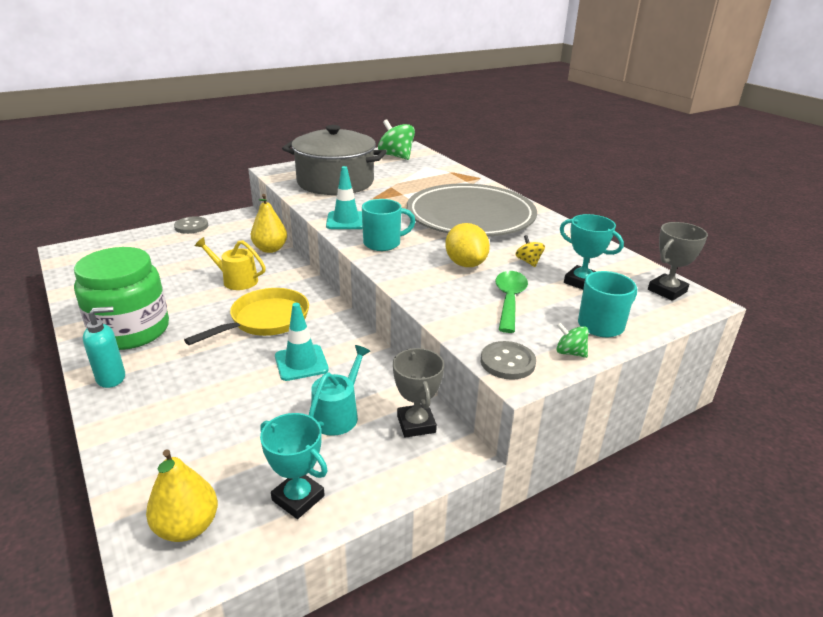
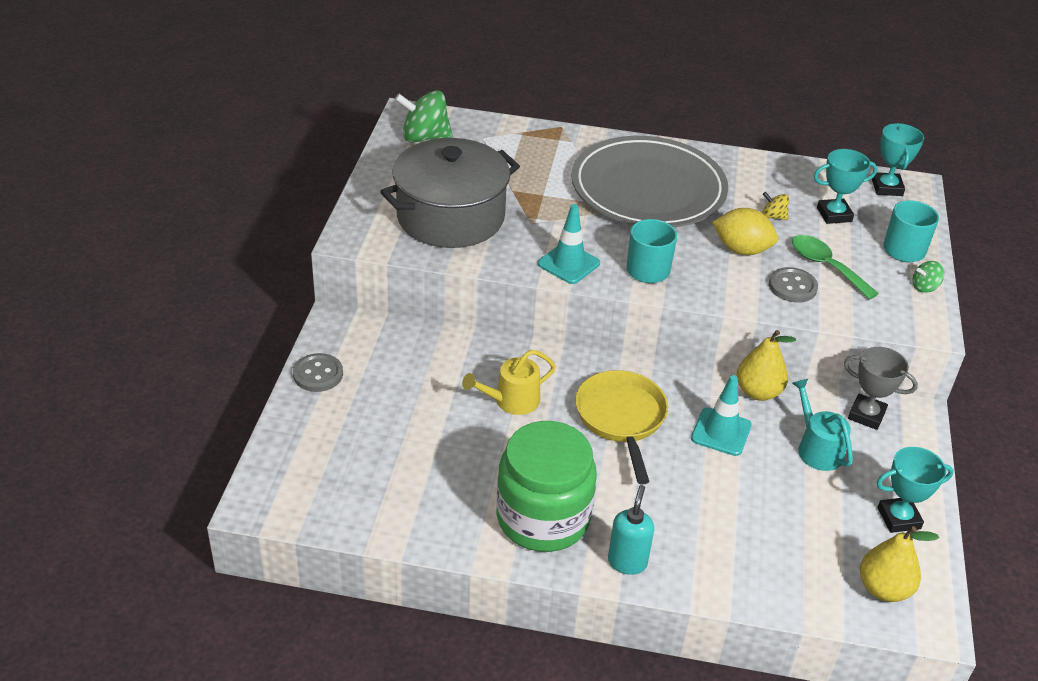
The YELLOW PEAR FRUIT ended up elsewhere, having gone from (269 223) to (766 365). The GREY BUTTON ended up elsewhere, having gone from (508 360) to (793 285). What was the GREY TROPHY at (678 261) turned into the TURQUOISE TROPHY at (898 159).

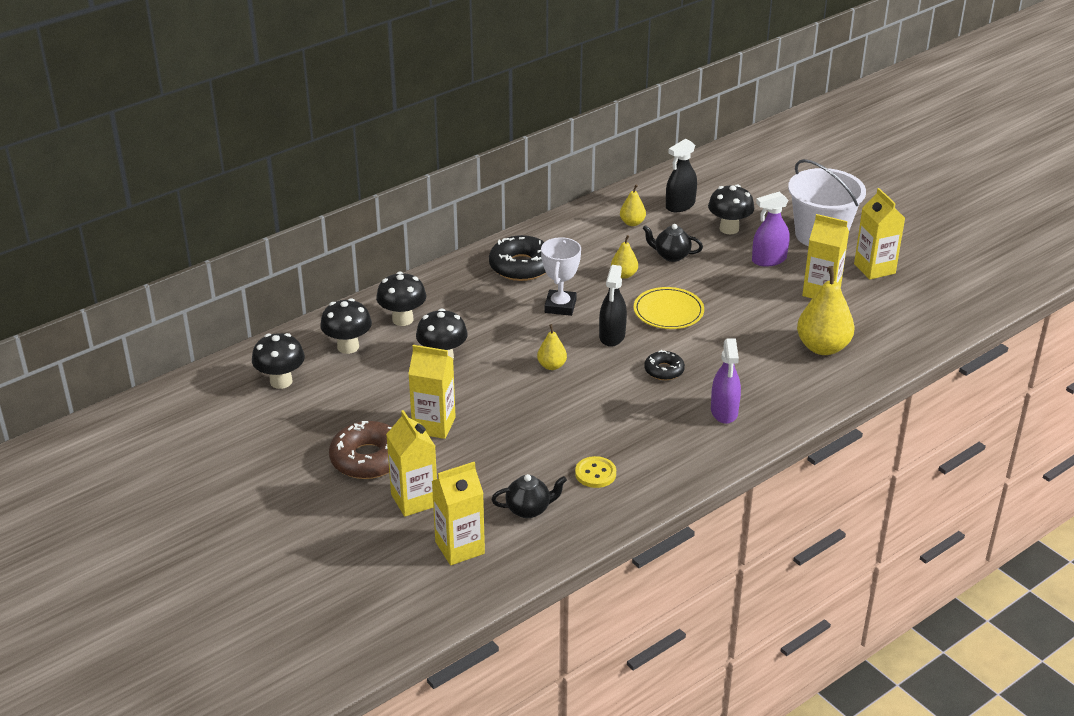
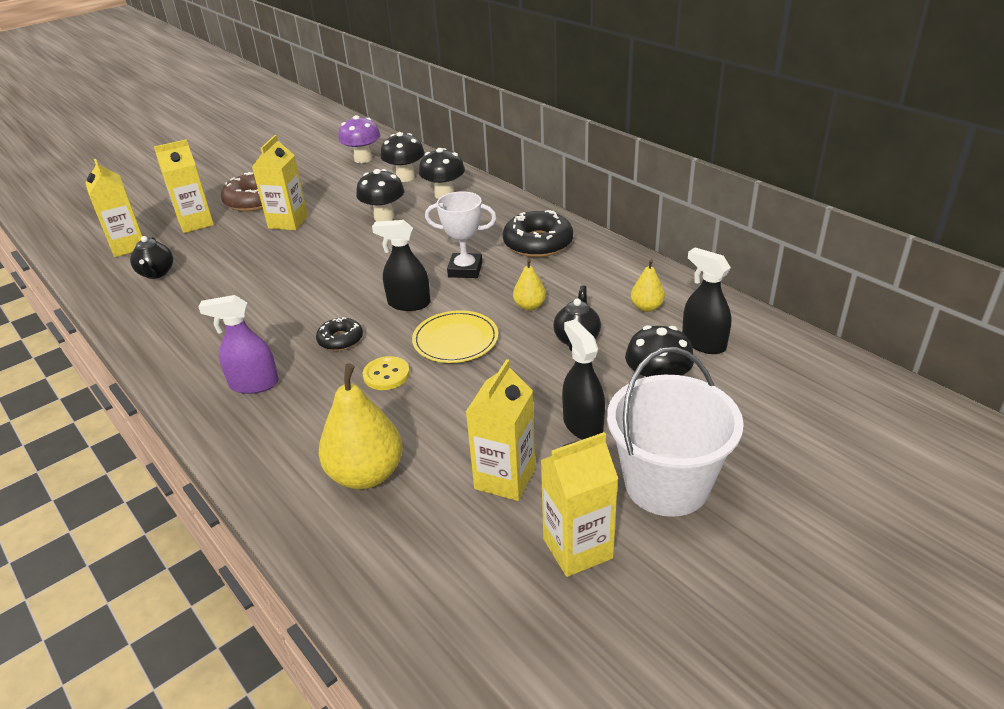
What was the BLACK TOADSTOOL at (278 361) turned into the PURPLE TOADSTOOL at (359 139). The YELLOW BUTTON ended up elsewhere, having gone from (595 472) to (386 373). What was the PURPLE SPRAY CLEANER at (771 229) turned into the BLACK SPRAY CLEANER at (583 379). The second view lost the YELLOW PEAR FRUIT at (552 347).

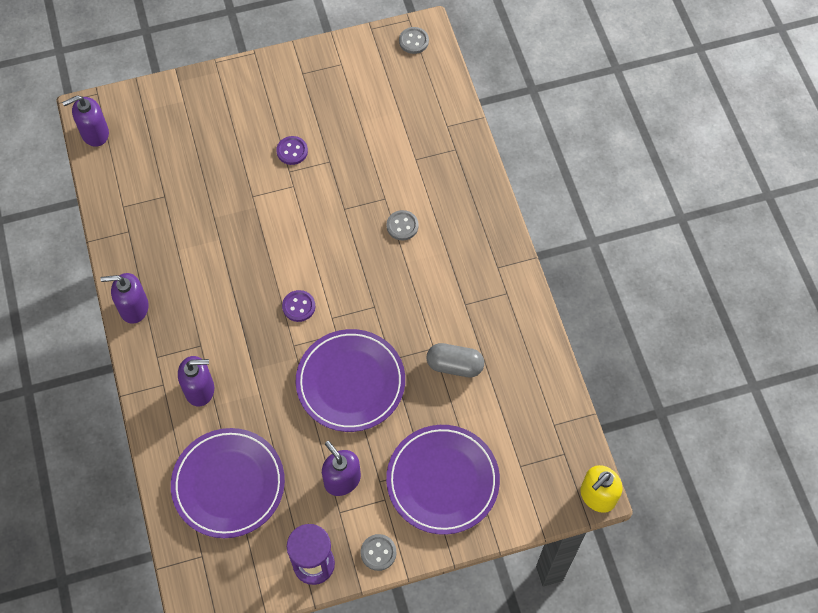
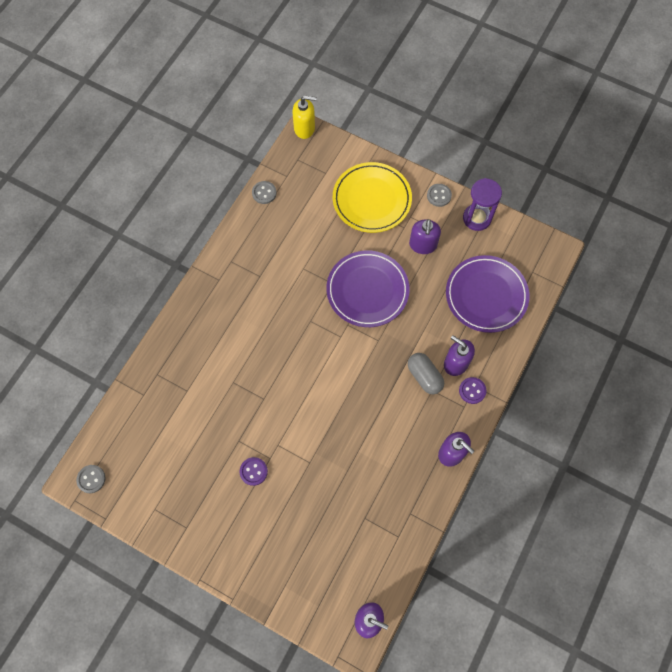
The GREY BUTTON ended up elsewhere, having gone from (402 225) to (264 192). What was the PURPLE FLAT DISH at (443 480) turned into the YELLOW FLAT DISH at (372 197). The GREY CAPSULE ended up elsewhere, having gone from (455 360) to (426 373). The PURPLE BUTTON ended up elsewhere, having gone from (298 306) to (472 390).

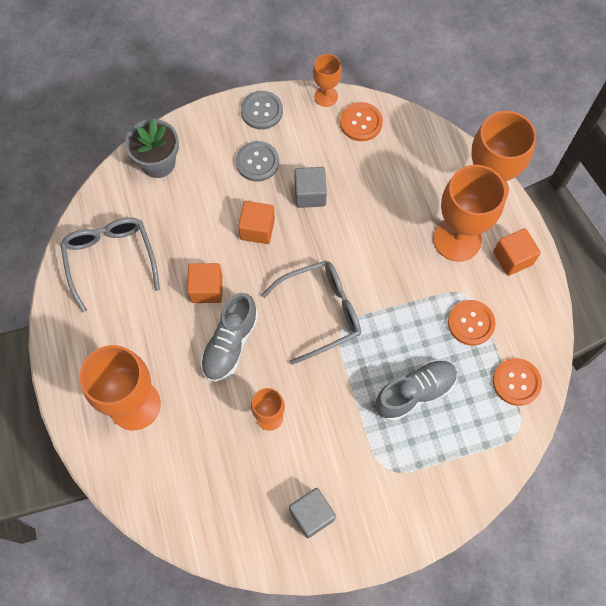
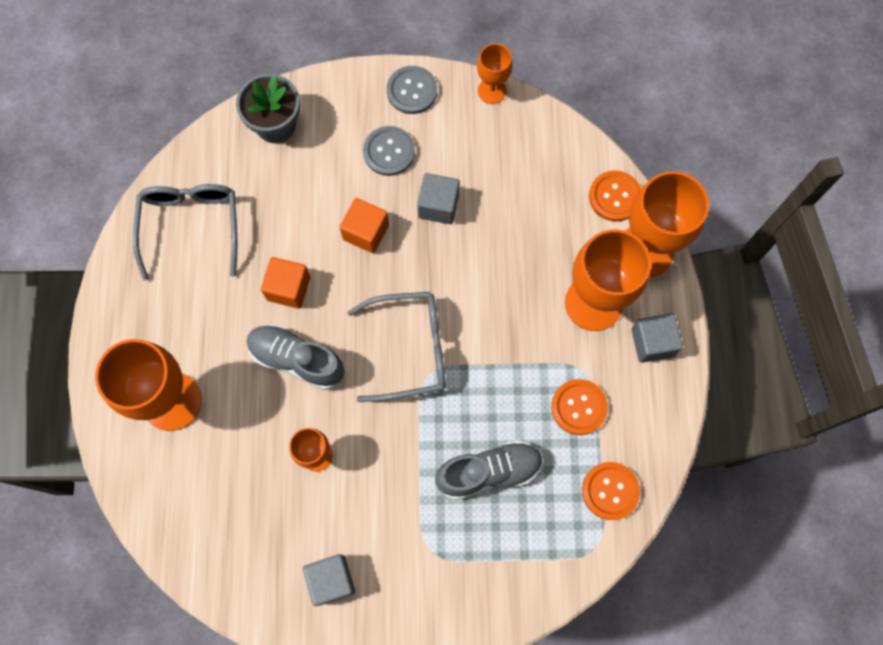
The GREY SNEAKER at (230 337) ended up facing another way, 75 degrees clockwise from before. The ORANGE-COLOURED BUTTON ended up elsewhere, having gone from (361 121) to (615 195). What was the ORANGE-COLOURED CUBE at (517 252) turned into the GREY CUBE at (657 338).

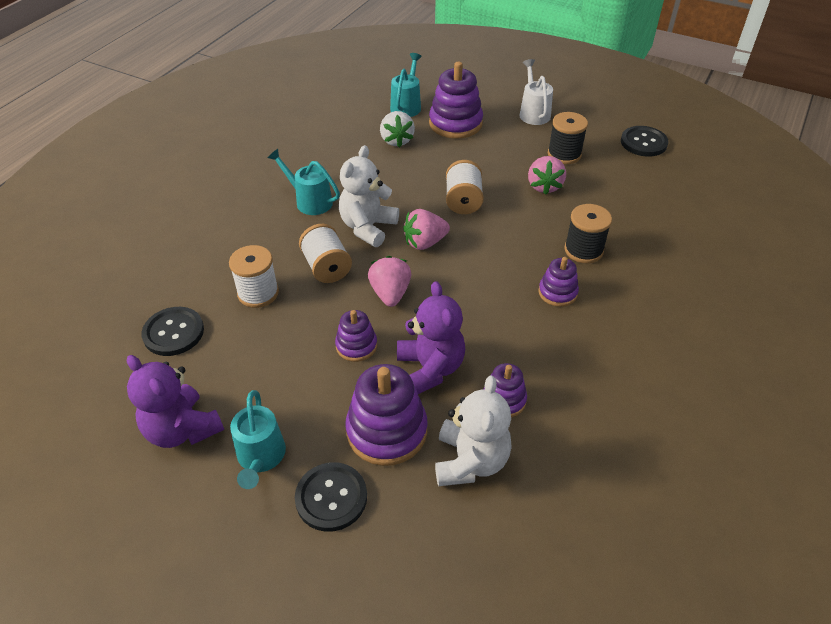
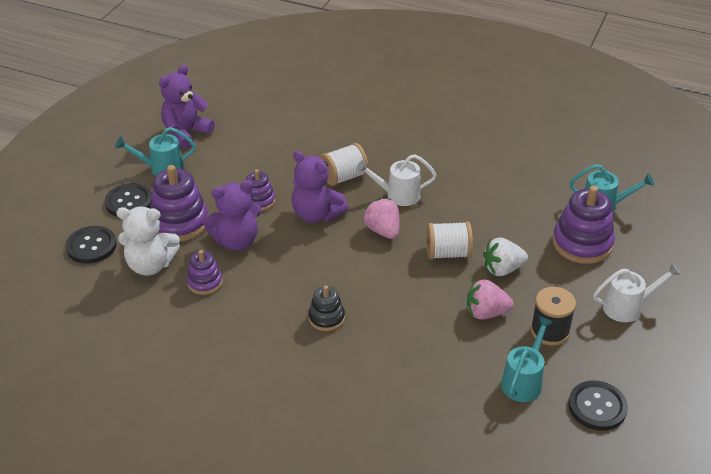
The BLACK BUTTON ended up elsewhere, having gone from (172 331) to (91 245). Where the ROSE-PINK STRAWBERRY stood at (389 281), the PURPLE TEDDY came to stand at (320 187). What was the PURPLE RING STACKER at (559 282) turned into the BLACK RING STACKER at (326 308). Where the PURE WHITE TEDDY stood at (369 196), the PURE WHITE WATERING CAN came to stand at (396 180). The PURE WHITE STRAWBERRY ended up elsewhere, having gone from (397 129) to (505 257). The TURQUOISE WATERING CAN ended up elsewhere, having gone from (304 182) to (527 359). The second view lost the PURE WHITE SPOOL at (254 276). The second view lost the BLACK SPOOL at (588 233).

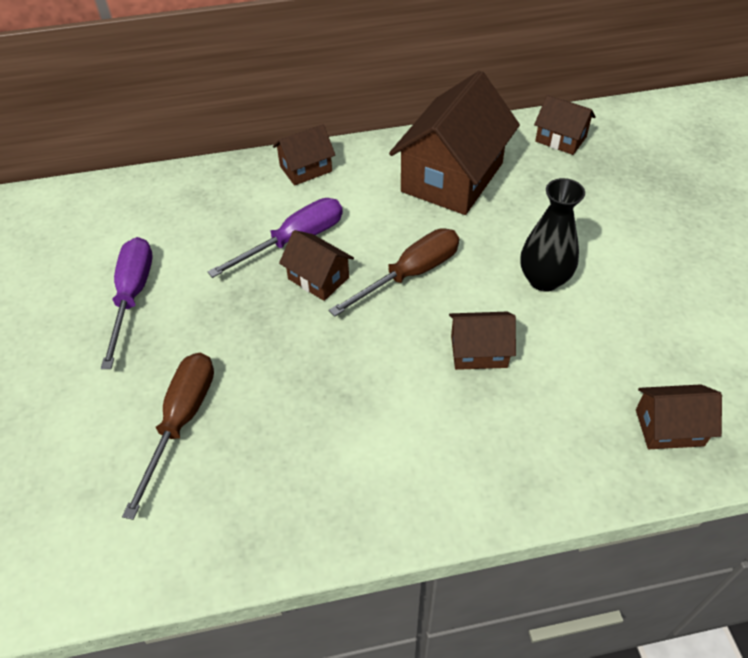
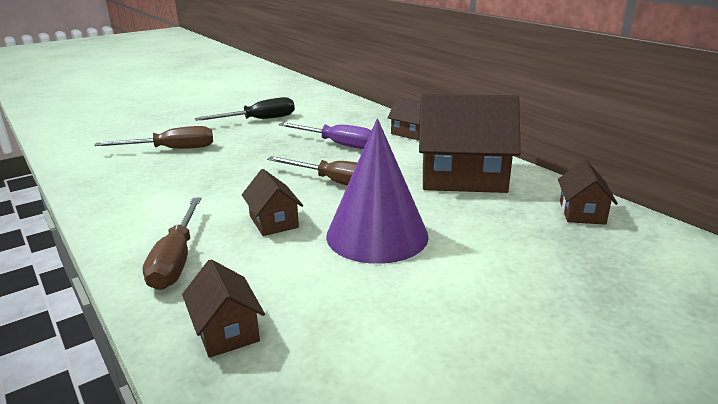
The second view gained the BROWN FLAT SCREWDRIVER at (172 244). What was the PURPLE FLAT SCREWDRIVER at (127 303) turned into the BLACK FLAT SCREWDRIVER at (245 109). Where the BLACK TALL VASE stood at (552 235), the PURPLE CONE SHAPE came to stand at (377 191). The second view lost the BROWN TOY HOUSE at (316 265).

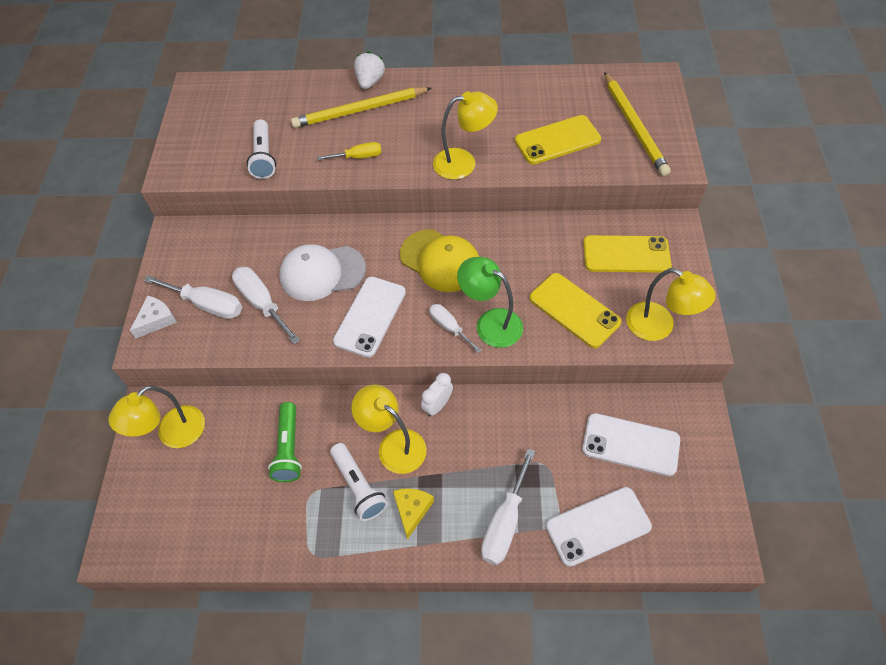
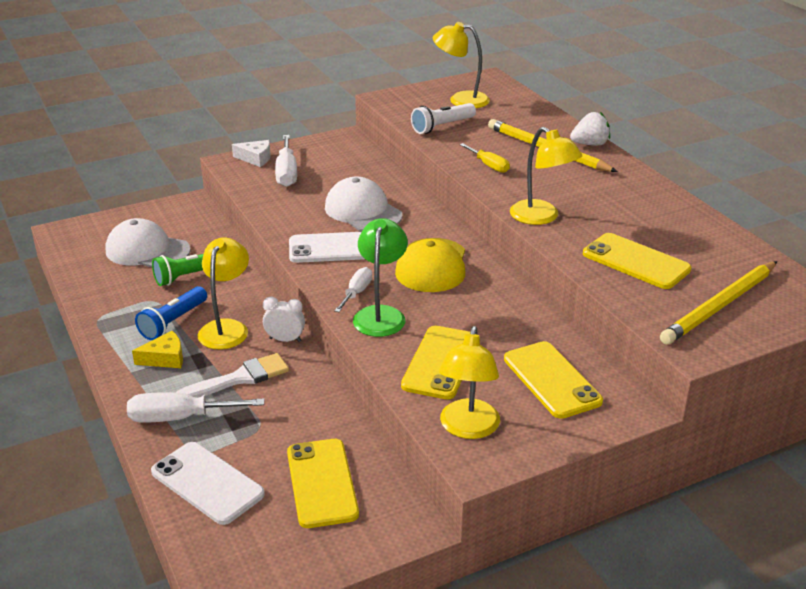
The second view gained the PURE WHITE CAP at (148 242). What was the PURE WHITE TORCH at (359 482) turned into the ROYAL BLUE TORCH at (171 313). The second view gained the PURE WHITE BRUSH at (232 375). What was the PURE WHITE MOBILE PHONE at (631 444) turned into the YELLOW MOBILE PHONE at (323 483). The YELLOW DESK LAMP ended up elsewhere, having gone from (157 417) to (461 65). The second view lost the PURE WHITE FLAT SCREWDRIVER at (266 306).

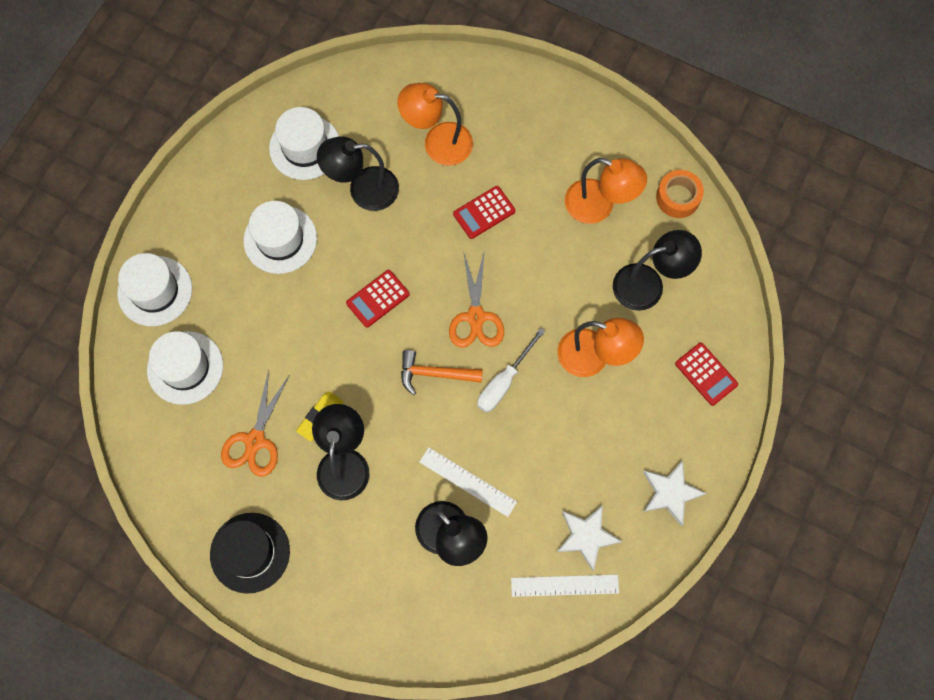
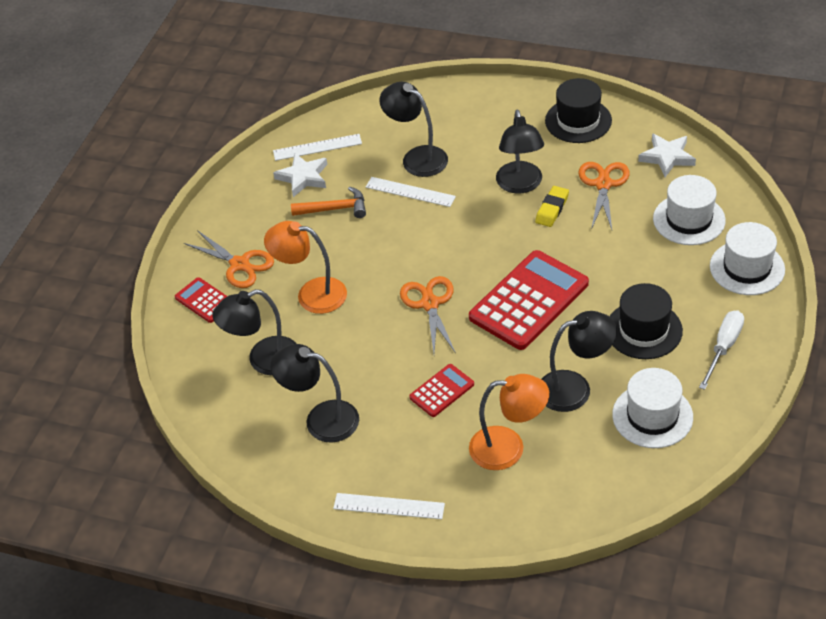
The second view gained the ORANGE-COLOURED PAIR OF SCISSORS at (229 259). What was the ORANGE-COLOURED DESK LAMP at (606 191) turned into the BLACK DESK LAMP at (314 393). The ORANGE-COLOURED CARPENTER'S HAMMER ended up elsewhere, having gone from (442 372) to (328 202). The second view gained the PURE WHITE MEASURING STICK at (389 506). The size of the CRIMSON CALCULATOR at (378 299) changed by a factor of 2.02. What was the PURE WHITE TALL HAT at (280 237) turned into the BLACK TALL HAT at (646 321). The PURE WHITE FIVE-POINTED STAR ended up elsewhere, having gone from (674 493) to (667 155). The PURE WHITE FLAT SCREWDRIVER ended up elsewhere, having gone from (511 370) to (721 350). The second view lost the ORANGE-COLOURED ROLL OF TAPE at (680 194).

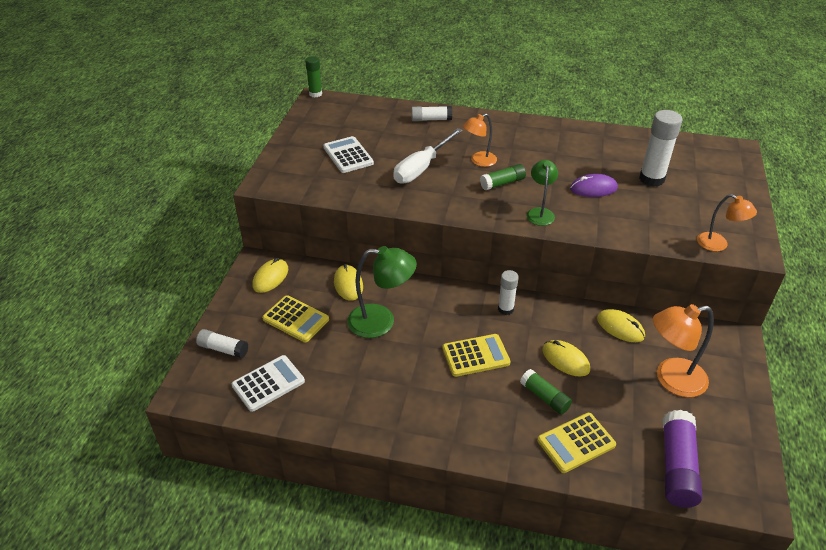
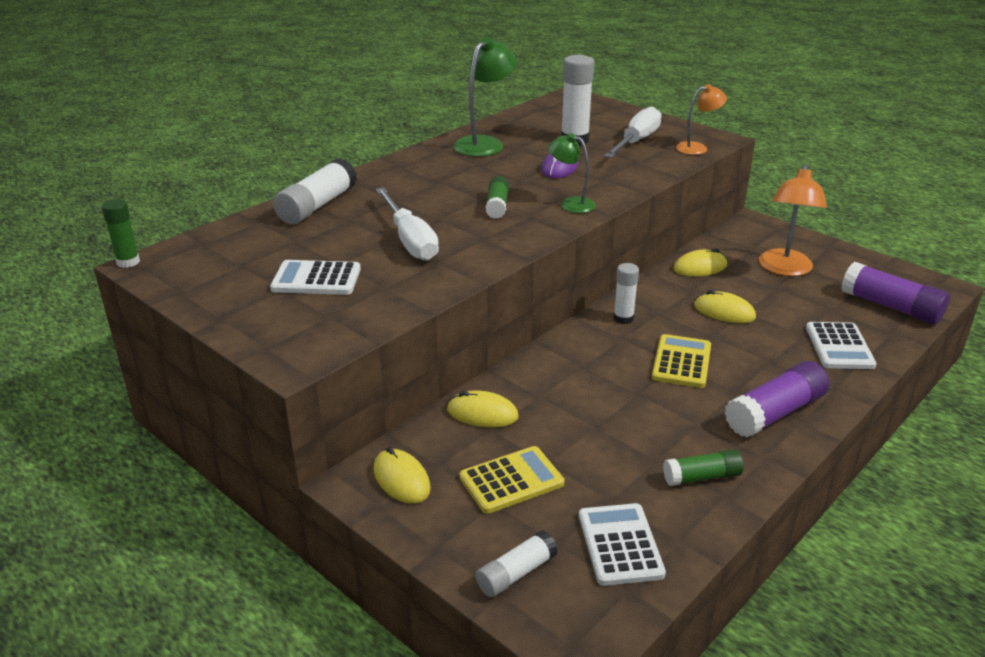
The size of the PURE WHITE GLUE at (431 113) changed by a factor of 1.64. The GREEN DESK LAMP ended up elsewhere, having gone from (382 292) to (485 97). The second view gained the PURE WHITE FLAT SCREWDRIVER at (632 132). The GREEN GLUE ended up elsewhere, having gone from (546 391) to (703 467). The YELLOW MOUSE at (566 358) ended up facing another way, 45 degrees clockwise from before. The second view gained the PURPLE GLUE at (777 399). What was the YELLOW CALCULATOR at (576 443) turned into the PURE WHITE CALCULATOR at (841 345). The second view lost the ORANGE-COLOURED DESK LAMP at (480 140).

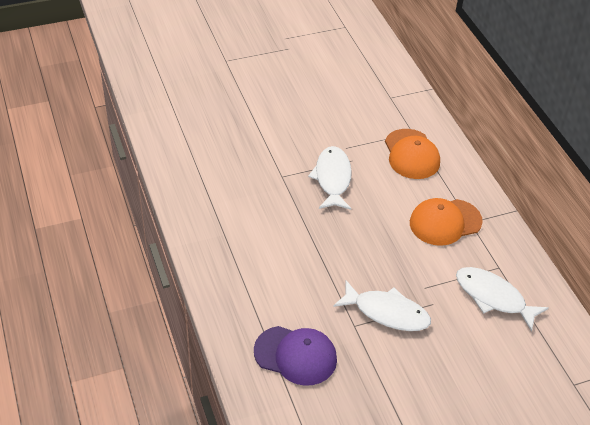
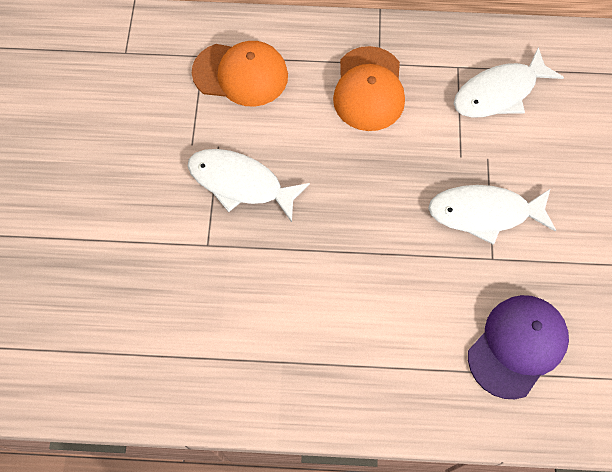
The PURE WHITE FISH at (382 305) ended up facing another way, 135 degrees counterclockwise from before.

